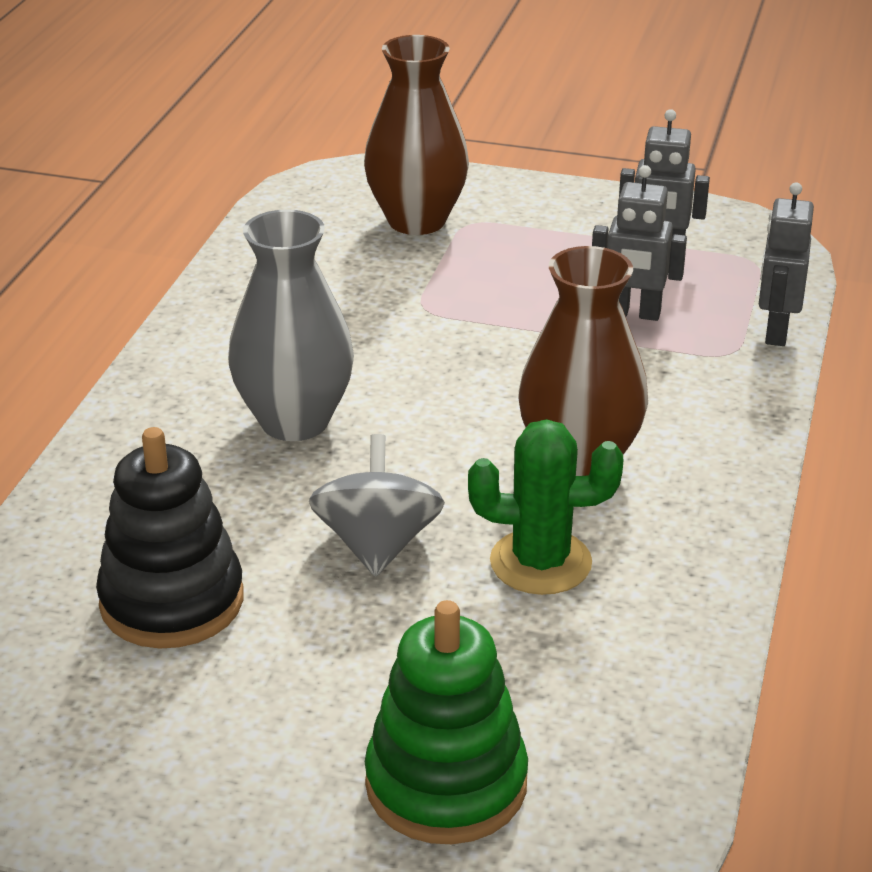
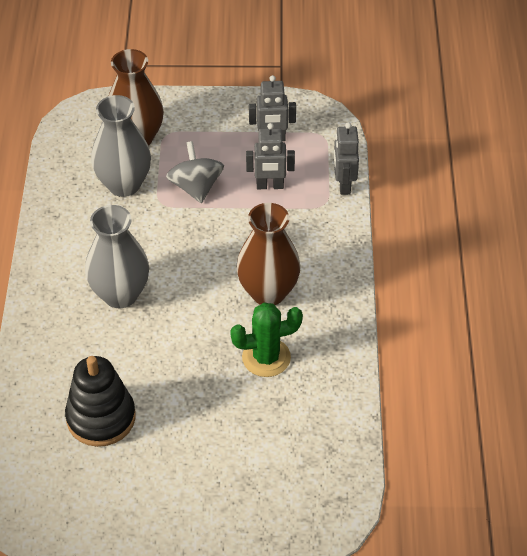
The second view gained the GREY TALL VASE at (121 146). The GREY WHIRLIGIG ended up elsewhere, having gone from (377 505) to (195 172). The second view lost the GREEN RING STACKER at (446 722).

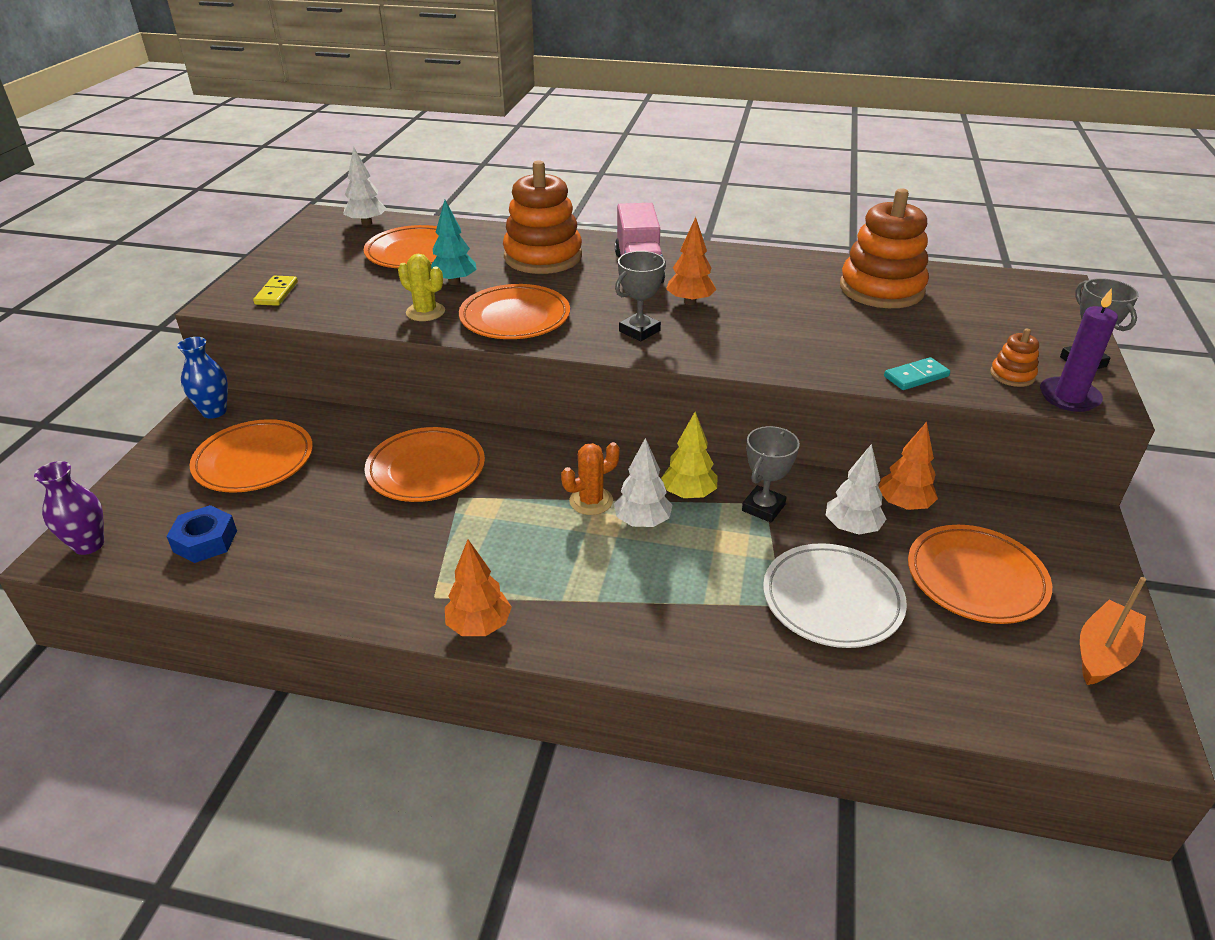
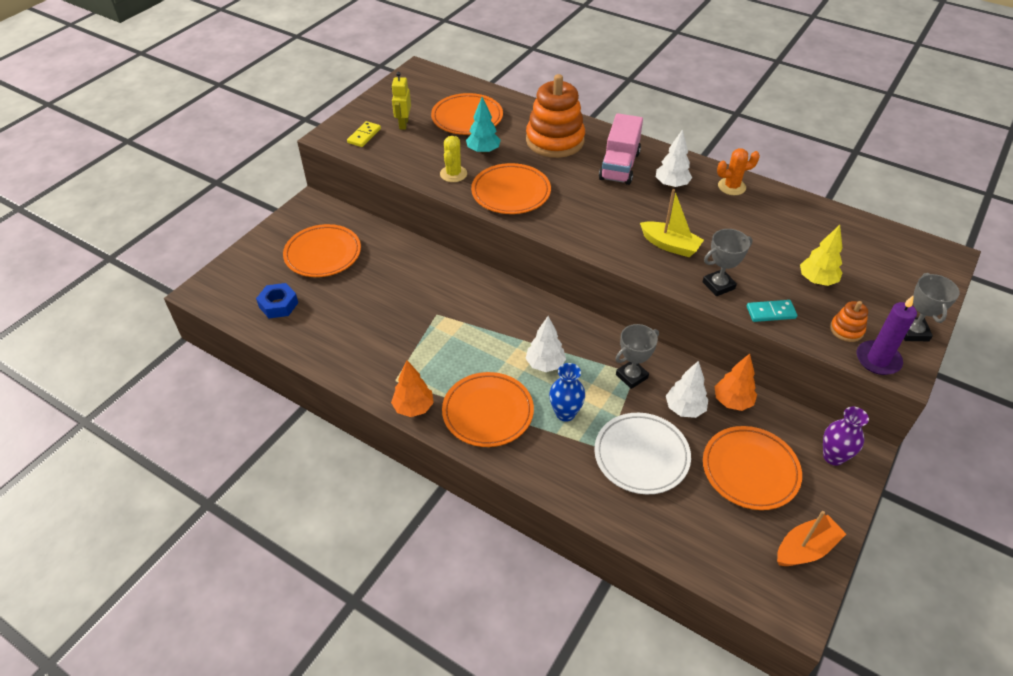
The second view gained the YELLOW TOY ROBOT at (401 101). The YELLOW SAGUARO CACTUS at (421 287) ended up facing another way, 45 degrees clockwise from before. The ORANGE-COLOURED FLAT DISH ended up elsewhere, having gone from (424 464) to (488 409). The ROYAL BLUE TALL VASE ended up elsewhere, having gone from (202 378) to (567 392). The second view gained the YELLOW TOY BOAT at (672 223). The PURE WHITE TREE ended up elsewhere, having gone from (365 186) to (674 158). The GREY TROPHY ended up elsewhere, having gone from (640 296) to (727 262). The ORANGE-COLOURED SAGUARO CACTUS ended up elsewhere, having gone from (590 478) to (738 171). The YELLOW TREE ended up elsewhere, having gone from (689 455) to (821 255). The PURPLE TALL VASE ended up elsewhere, having gone from (69 508) to (846 436). The second view lost the ORANGE-COLOURED TREE at (691 261). The second view lost the ORANGE-COLOURED RING STACKER at (884 248).

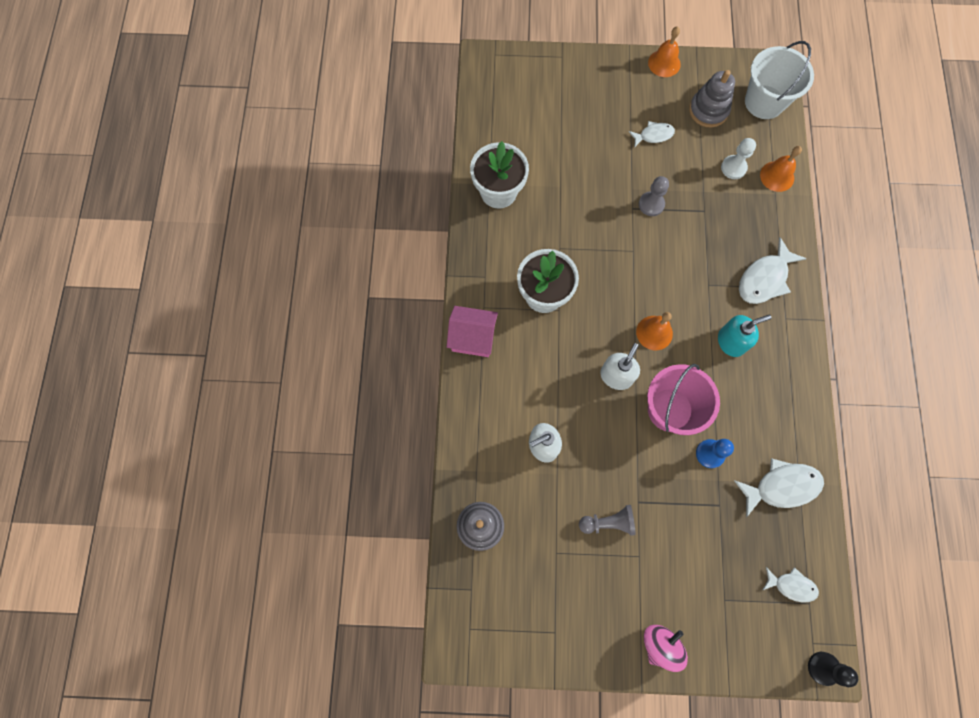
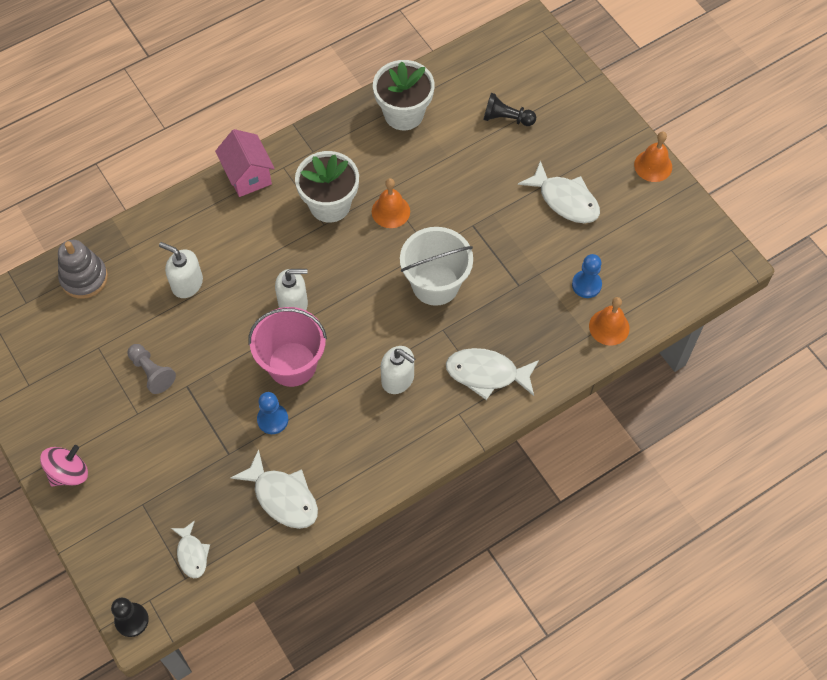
The ROSE-PINK WHIRLIGIG at (666 648) ended up facing another way, 45 degrees counterclockwise from before. The ORANGE-COLOURED BELL ended up elsewhere, having gone from (654 331) to (391 203). What was the TURQUOISE SOAP DISPENSER at (745 336) turned into the PURE WHITE SOAP DISPENSER at (397 370). The PURE WHITE PAIL ended up elsewhere, having gone from (779 80) to (436 266). The second view gained the BLACK CHESS PAWN at (509 109). The size of the PURE WHITE FISH at (652 134) changed by a factor of 1.66. What was the PURE WHITE CHESS PAWN at (738 158) turned into the ROYAL BLUE CHESS PAWN at (587 276). The second view lost the GREY CHESS PAWN at (654 196). The second view lost the GREY RING STACKER at (712 98).

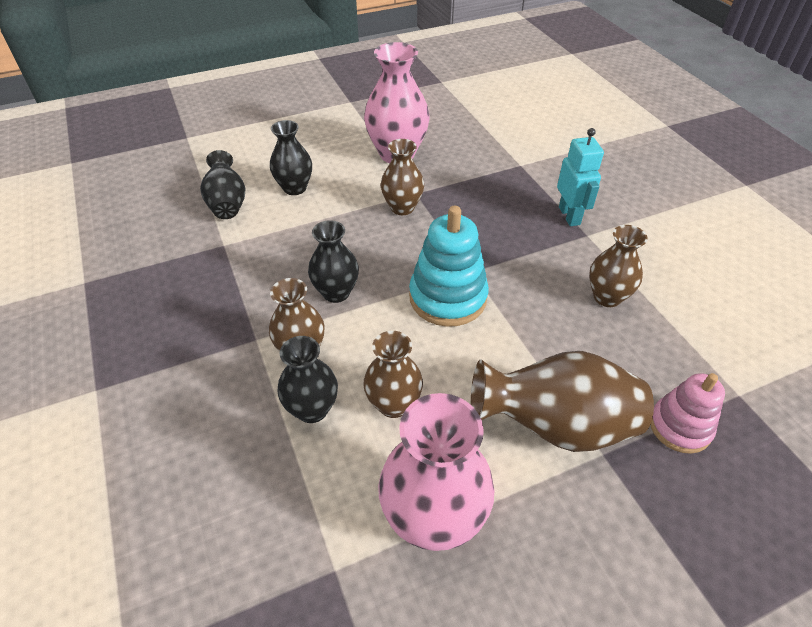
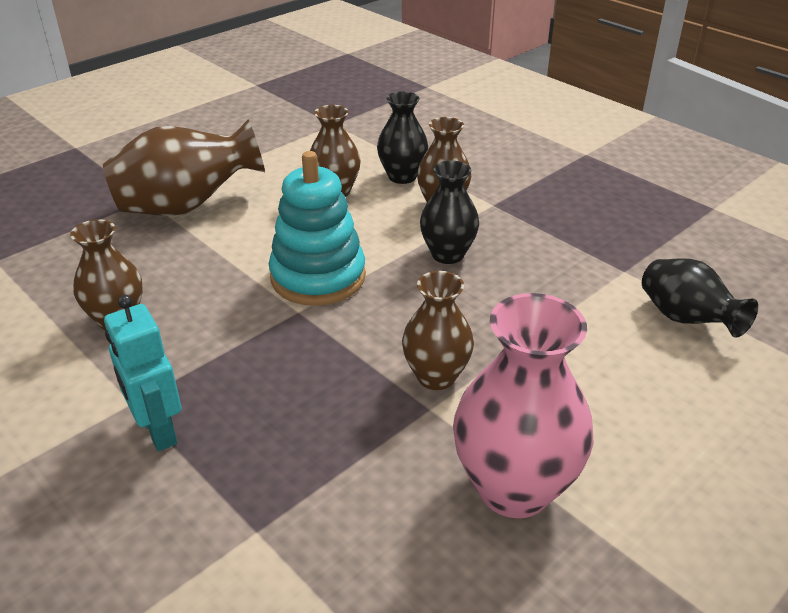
The second view lost the BLACK TALL VASE at (291 157). The second view lost the ROSE-PINK TALL VASE at (436 472). The second view lost the ROSE-PINK RING STACKER at (687 413).

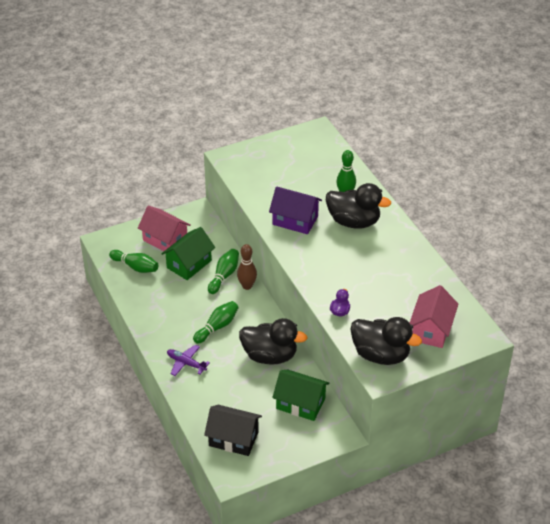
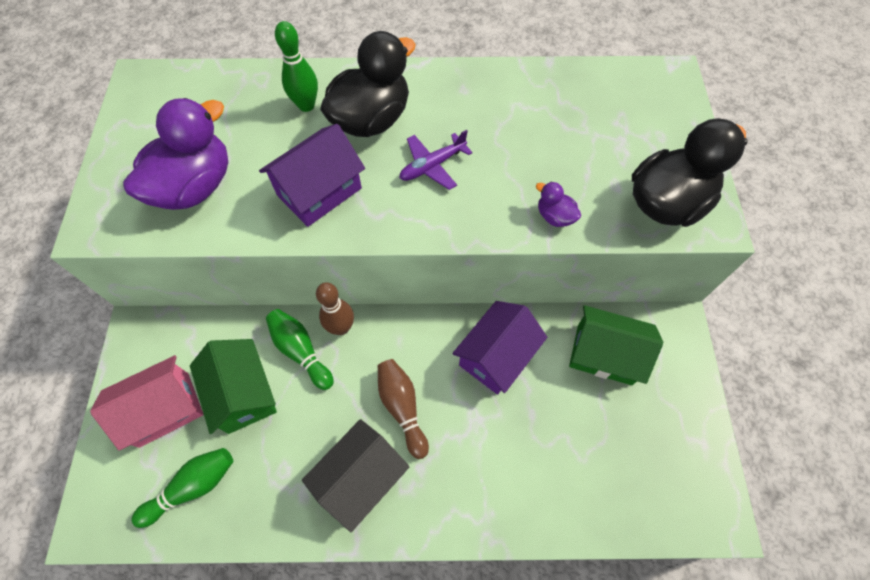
The second view gained the PURPLE RUBBER DUCK at (175 154). The BLACK TOY HOUSE ended up elsewhere, having gone from (233 430) to (356 475). What was the GREEN BOWLING PIN at (215 322) turned into the BROWN BOWLING PIN at (403 409). The PURPLE PLANE ended up elsewhere, having gone from (188 360) to (436 160). Where the BLACK RUBBER DUCK stood at (273 341), the PURPLE TOY HOUSE came to stand at (499 348). The GREEN TOY HOUSE at (301 395) ended up facing another way, 60 degrees clockwise from before. The second view lost the ROSE-PINK TOY HOUSE at (434 316).

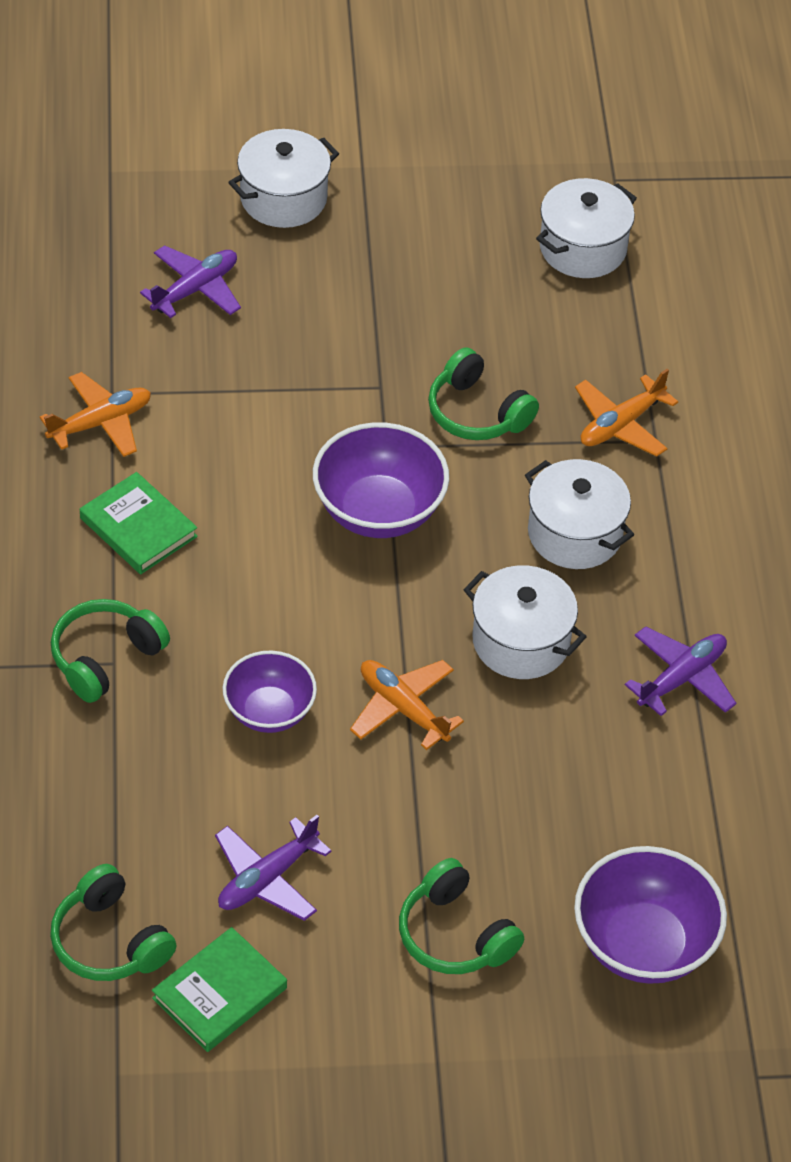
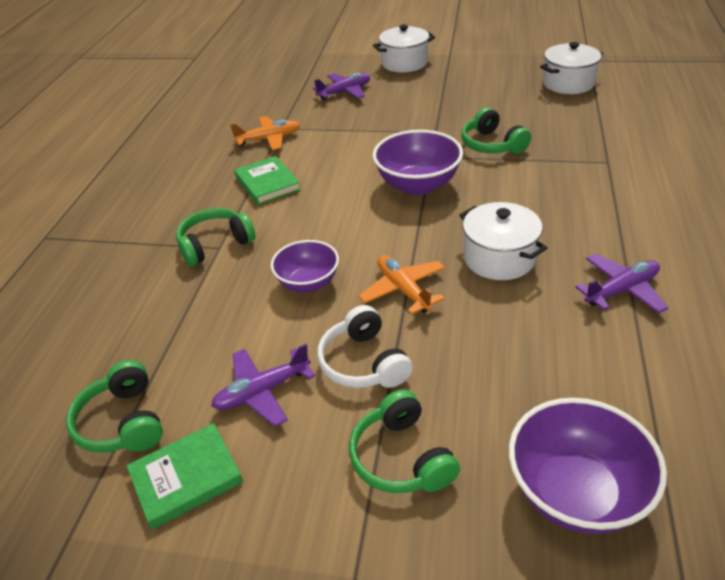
The second view gained the PURE WHITE HEADPHONES at (365 346). The second view lost the PURE WHITE COOKING POT at (579 514). The second view lost the ORANGE-COLOURED PLANE at (626 413).

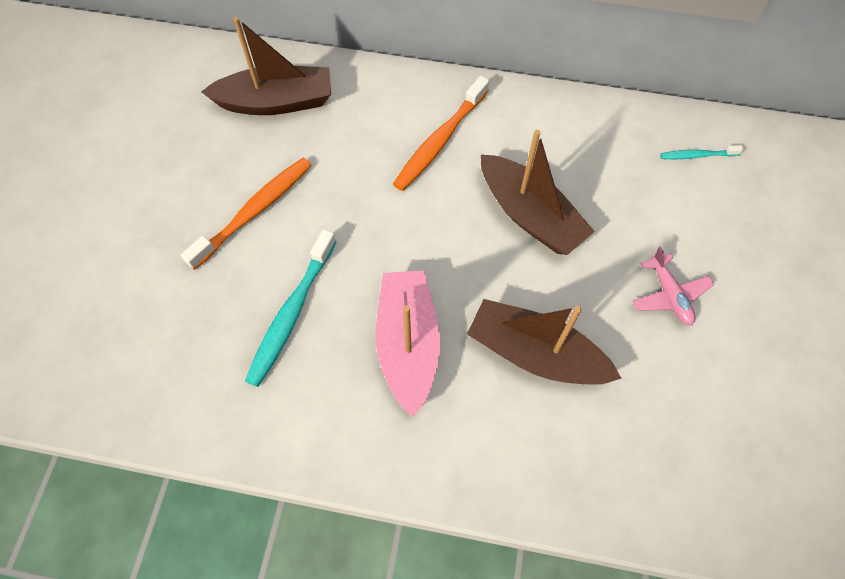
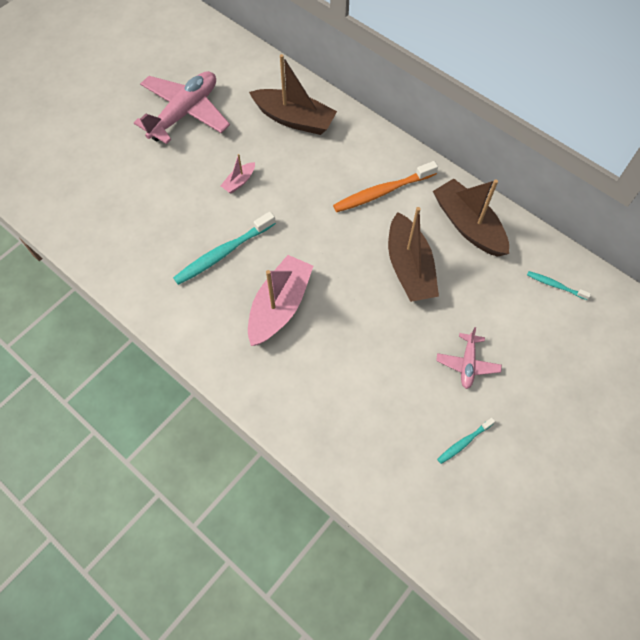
The second view gained the ROSE-PINK PLANE at (182 107). Where the ORANGE-COLOURED TOOTH BRUSH stood at (246 214), the ROSE-PINK TOY BOAT came to stand at (237 173). The BROWN TOY BOAT ended up elsewhere, having gone from (544 342) to (471 218). The second view gained the TURQUOISE TOOTH BRUSH at (466 441).

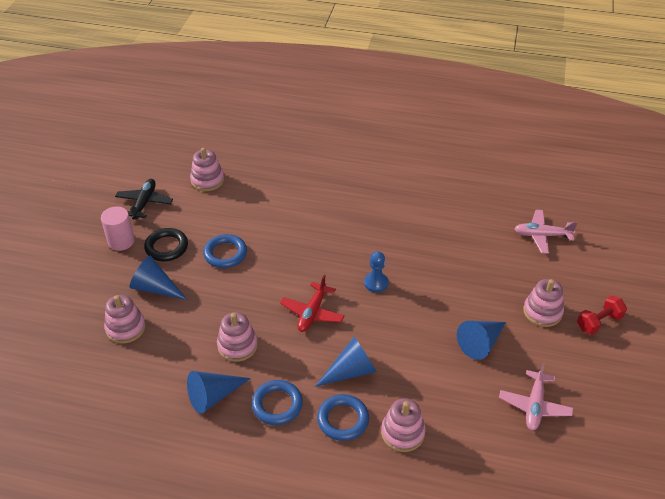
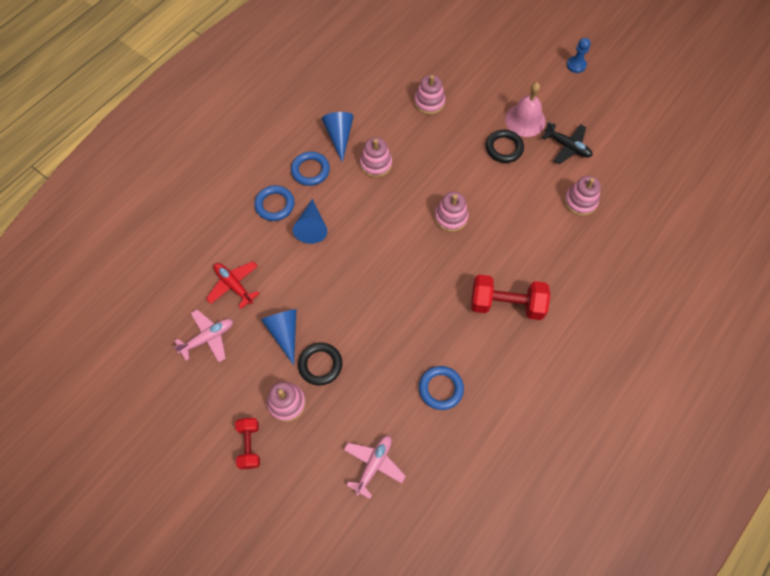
The ROSE-PINK PLANE at (536 396) ended up facing another way, 105 degrees clockwise from before. The CRIMSON PLANE ended up elsewhere, having gone from (312 303) to (233 285). The second view gained the BLACK TORUS at (320 364). The ROYAL BLUE TORUS ended up elsewhere, having gone from (225 251) to (441 388). The ROSE-PINK RING STACKER ended up elsewhere, having gone from (403 425) to (452 212). The second view gained the CRIMSON HAND WEIGHT at (510 297). Where the ROSE-PINK SOLID CYLINDER stood at (118 228), the ROSE-PINK BELL came to stand at (525 109). The ROYAL BLUE CHESS PAWN ended up elsewhere, having gone from (376 272) to (579 55). The second view lost the ROYAL BLUE CONE SHAPE at (158 278).

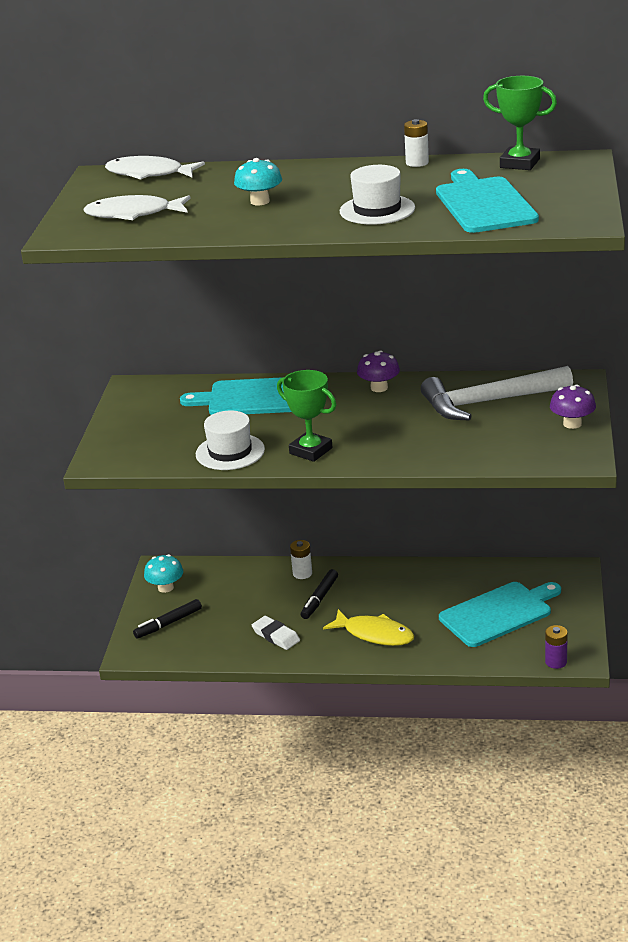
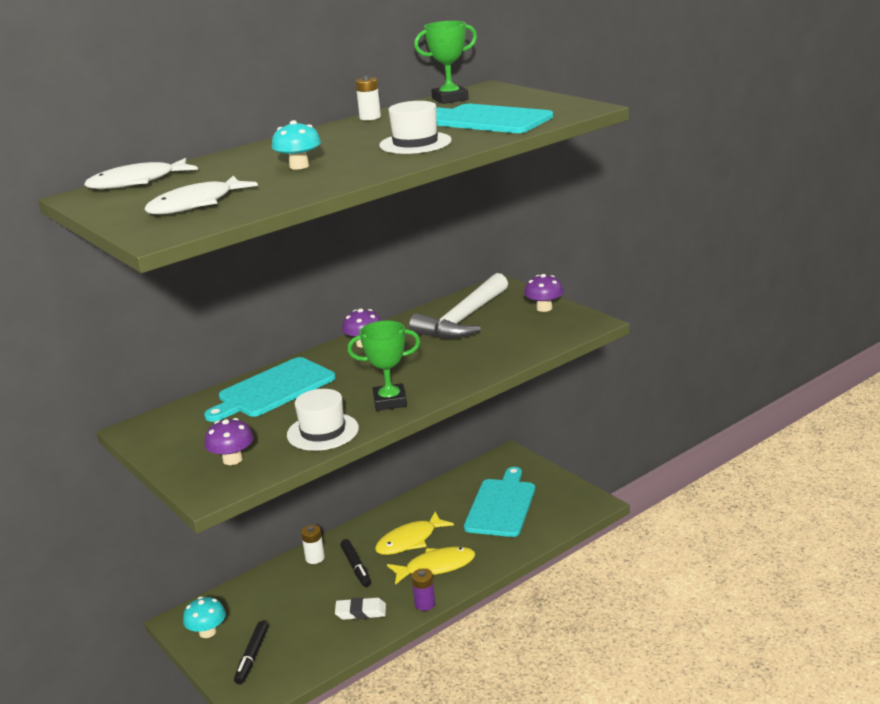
The second view gained the PURPLE TOADSTOOL at (229 441). The second view gained the YELLOW FISH at (414 533). The PURPLE BATTERY ended up elsewhere, having gone from (556 647) to (423 590).

